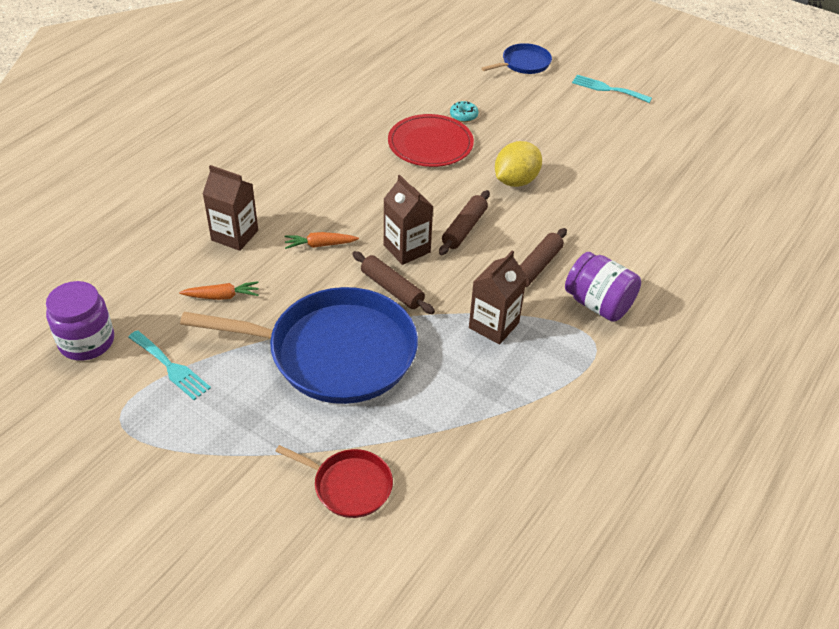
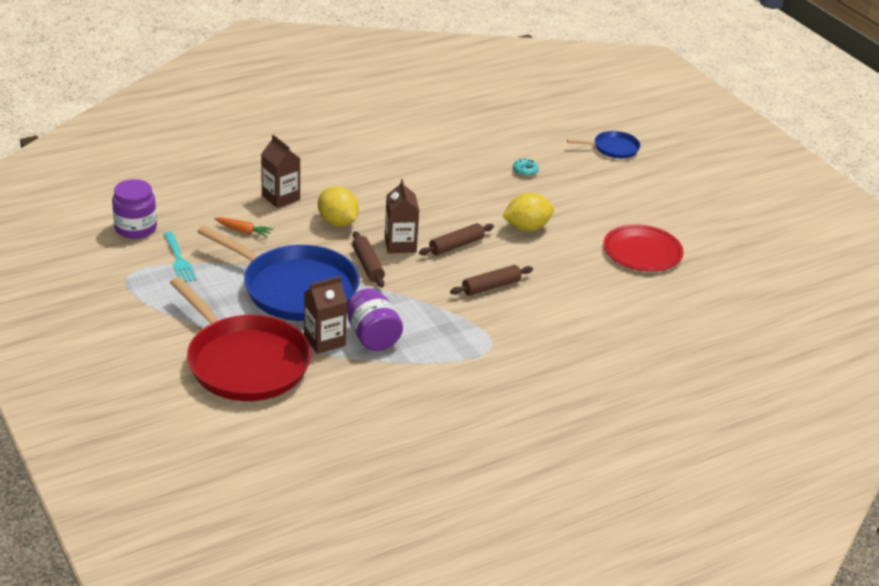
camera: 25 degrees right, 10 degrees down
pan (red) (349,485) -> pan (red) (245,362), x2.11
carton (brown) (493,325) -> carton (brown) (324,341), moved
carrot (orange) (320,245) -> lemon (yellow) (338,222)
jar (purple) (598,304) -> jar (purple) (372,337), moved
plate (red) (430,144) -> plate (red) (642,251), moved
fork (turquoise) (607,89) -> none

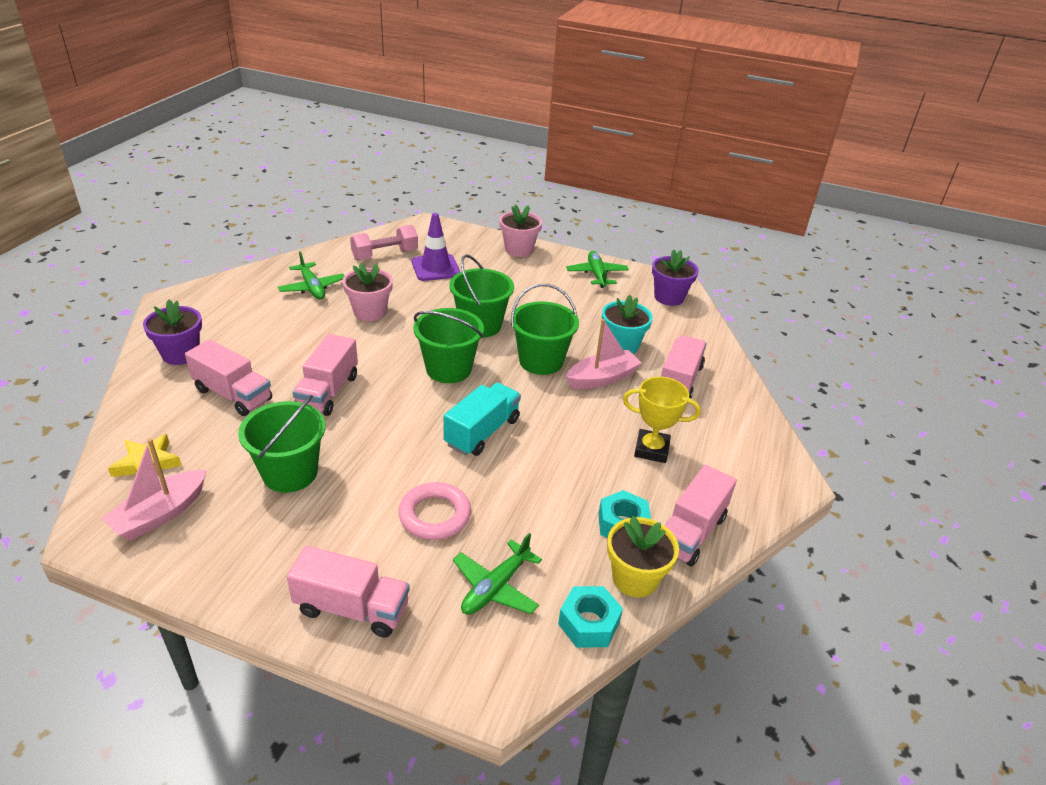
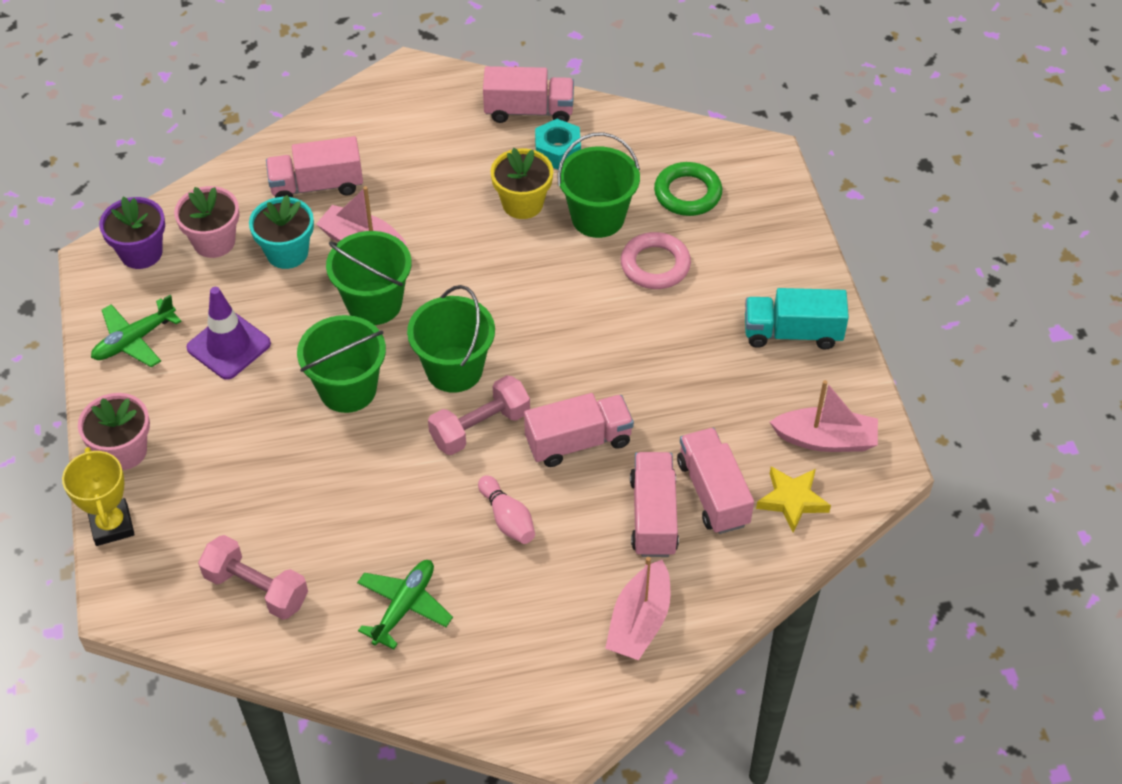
camera: 120 degrees left, 15 degrees up
trophy (yellow) (651,449) -> trophy (yellow) (112,525), moved
flower pot (pink) (370,312) -> flower pot (pink) (214,242), moved
traffic cone (purple) (435,268) -> traffic cone (purple) (229,346), moved
none -> dumbbell (pink) (480,427)
none -> bowling pin (pink) (507,519)
flower pot (yellow) (635,578) -> flower pot (yellow) (522,203), moved
bucket (green) (290,473) -> bucket (green) (598,217), moved
flower pot (purple) (181,354) -> boat (pink) (639,622)
plane (green) (495,587) -> ring (green) (687,193)
truck (pink) (352,608) -> truck (pink) (712,493), moved
truck (turquoise) (482,432) -> truck (turquoise) (792,333), moved
nut (turquoise) (589,623) -> none

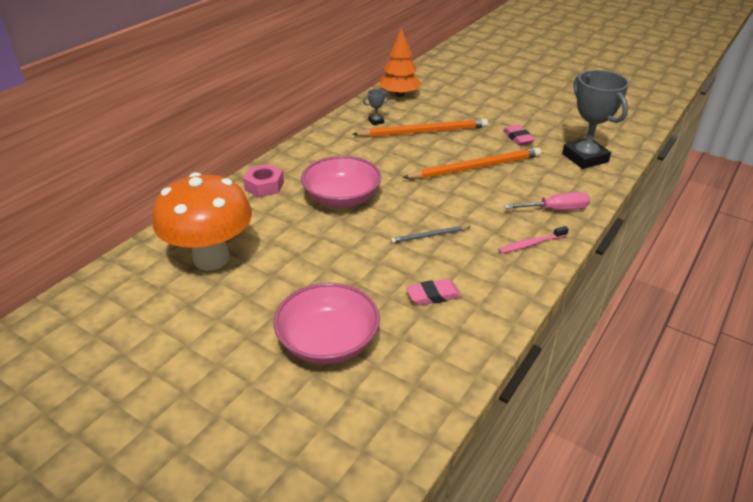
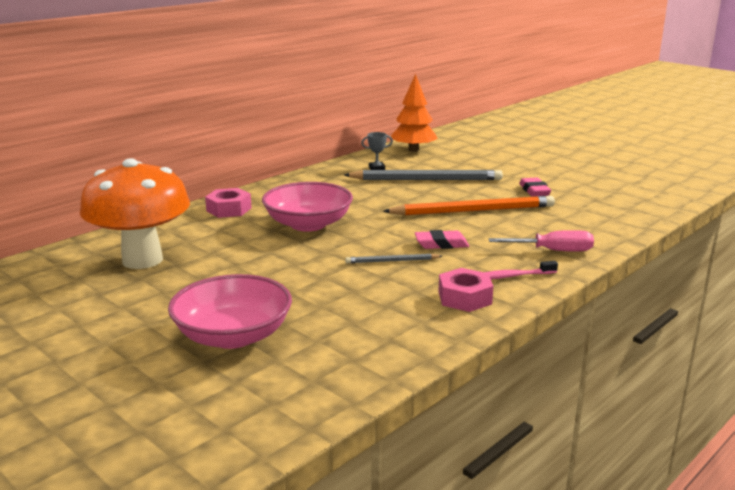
camera: 10 degrees right, 15 degrees down
pencil (orange) (423,132) -> pencil (grey) (426,179)
eraser (pink) (433,295) -> eraser (pink) (441,244), moved
none -> nut (pink) (464,298)
trophy (grey) (585,158) -> none

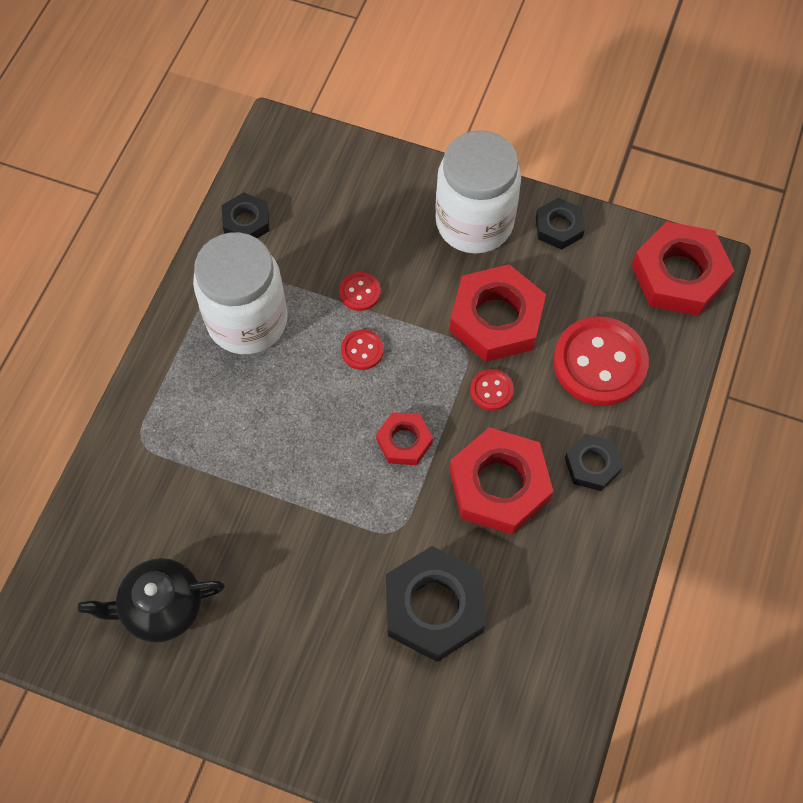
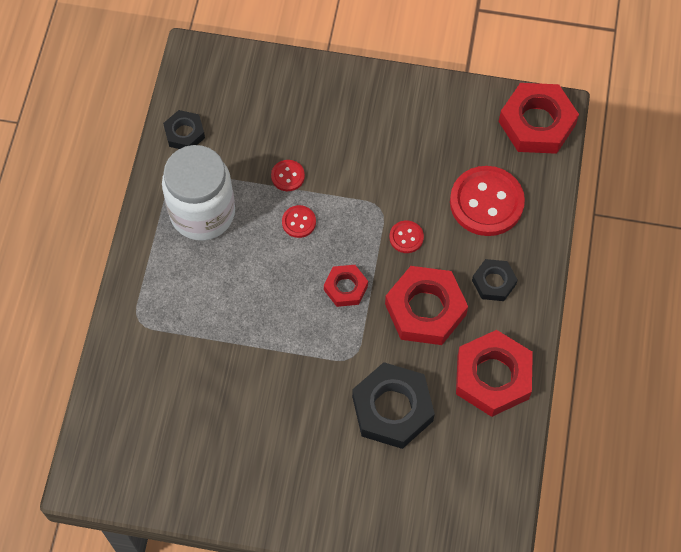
camera: 10 degrees left, 0 degrees up
nut (red) (496,319) -> nut (red) (492,377), moved
teapot (black) (161,607) -> none
jar (white) (474,223) -> none
nut (black) (559,227) -> none

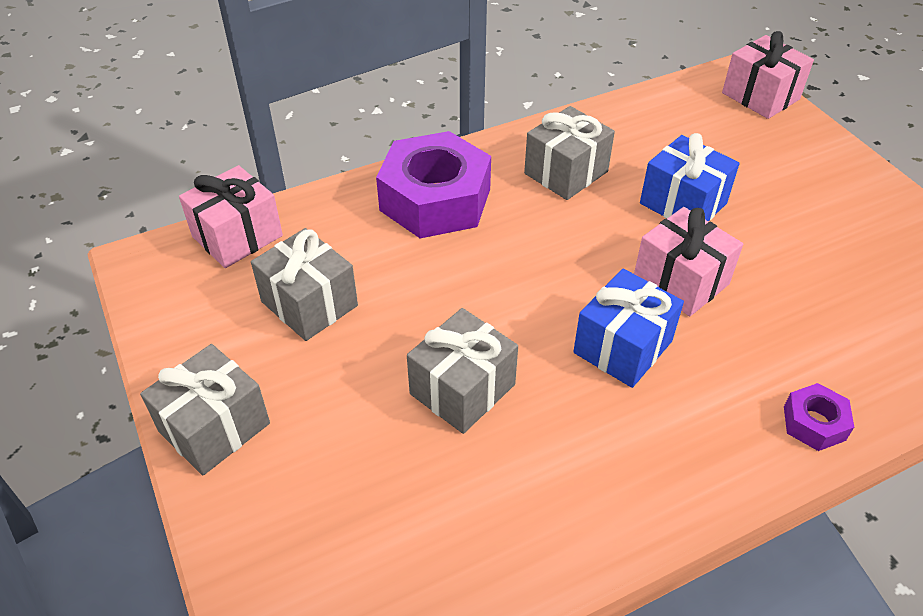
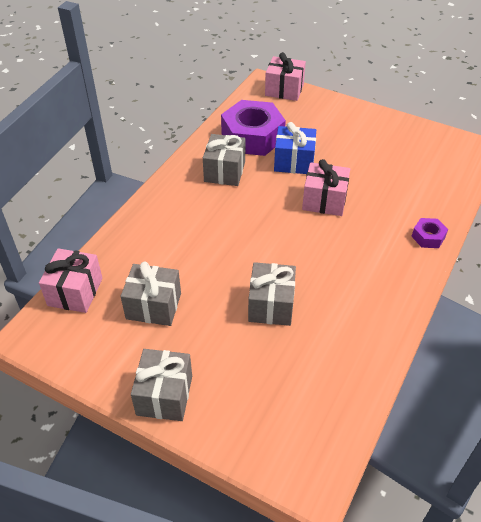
camera: 35 degrees left, 0 degrees up
nut (purple) (435,199) -> nut (purple) (252,136), moved
gift (blue) (623,347) -> none

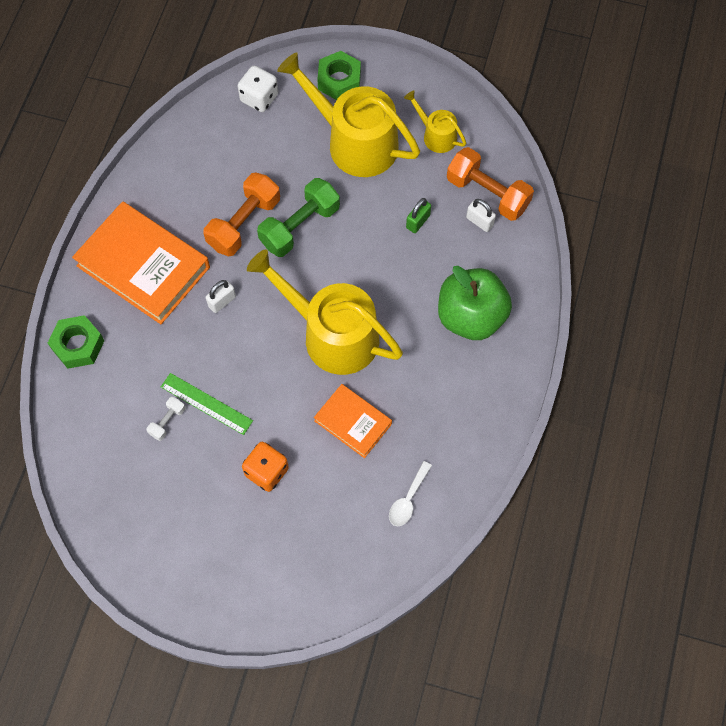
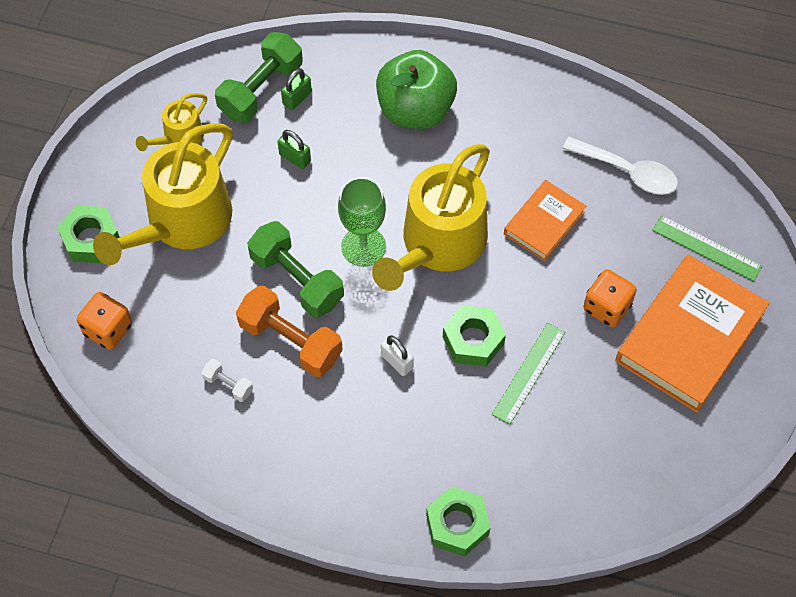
camera: 90 degrees left, 5 degrees down
dice (white) (259,98) -> dice (orange) (108,329)
dumbbell (white) (167,421) -> dumbbell (white) (228,384), moved
dumbbell (orange) (487,193) -> dumbbell (green) (261,89)
padlock (white) (479,221) -> padlock (green) (297,98)
none -> goblet (green) (363,246)
none -> nut (green) (473,340)
spoon (white) (408,499) -> spoon (white) (628,172), x1.53
book (orange) (143,266) -> book (orange) (689,337), moved
none -> ruler (green) (706,248)

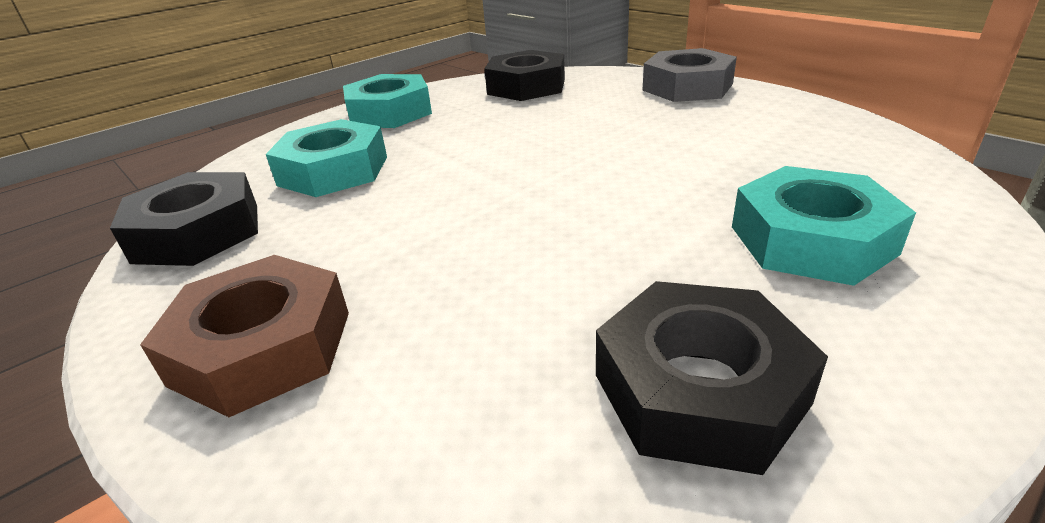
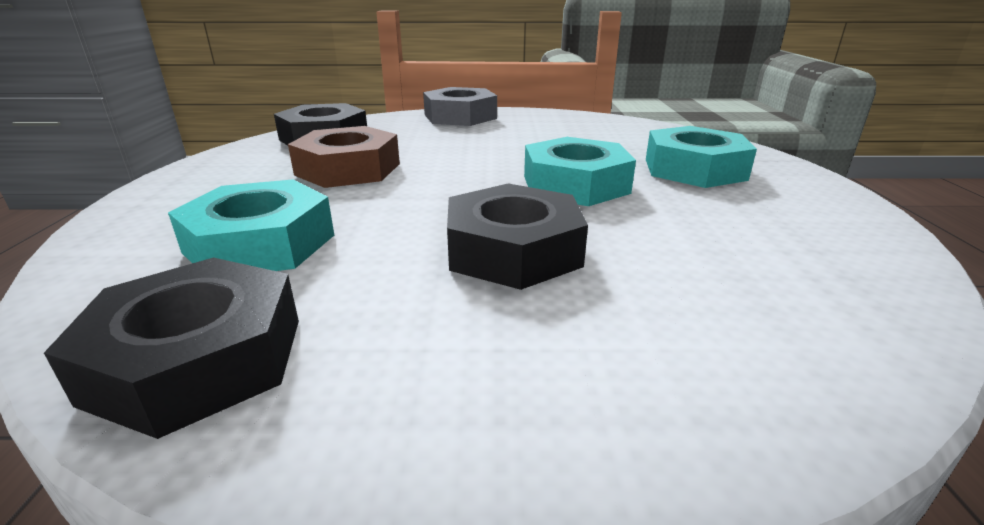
camera: 50 degrees left, 5 degrees down
nut (brown) (262,347) -> nut (brown) (348,169), moved
nut (black) (699,388) -> nut (black) (513,250), moved
nut (turquoise) (390,113) -> nut (turquoise) (575,184), moved

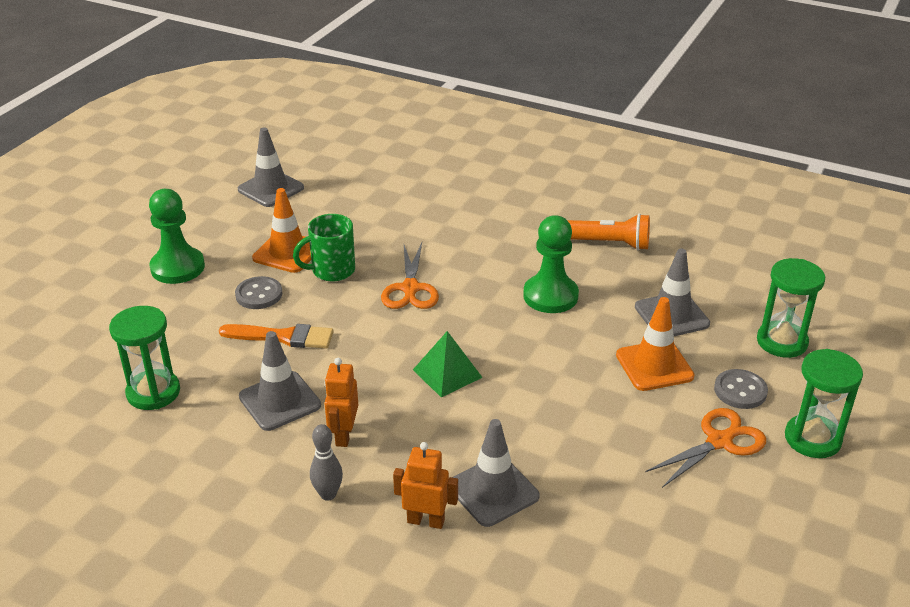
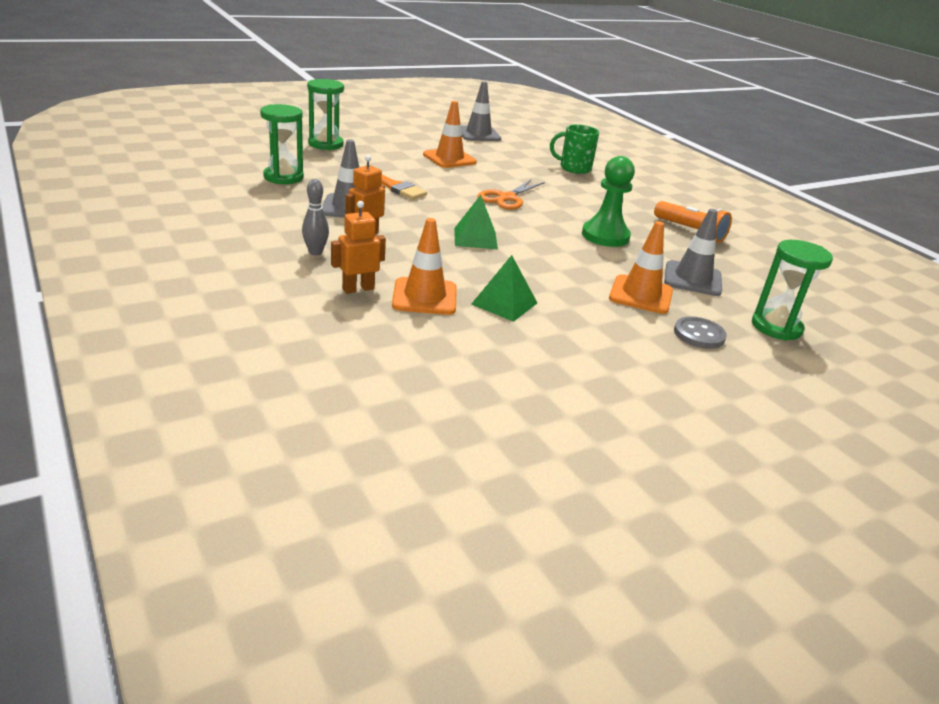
camera: 30 degrees right, 5 degrees down
hourglass (green) (812,439) -> hourglass (green) (325,144), moved
robot (orange) (426,521) -> robot (orange) (358,289), 75 degrees counterclockwise
traffic cone (grey) (493,491) -> traffic cone (orange) (424,297)
none -> pyramid (green) (504,303)
mug (green) (332,270) -> mug (green) (574,168), moved
pawn (green) (177,267) -> none
button (grey) (259,294) -> none
scissors (orange) (719,441) -> none

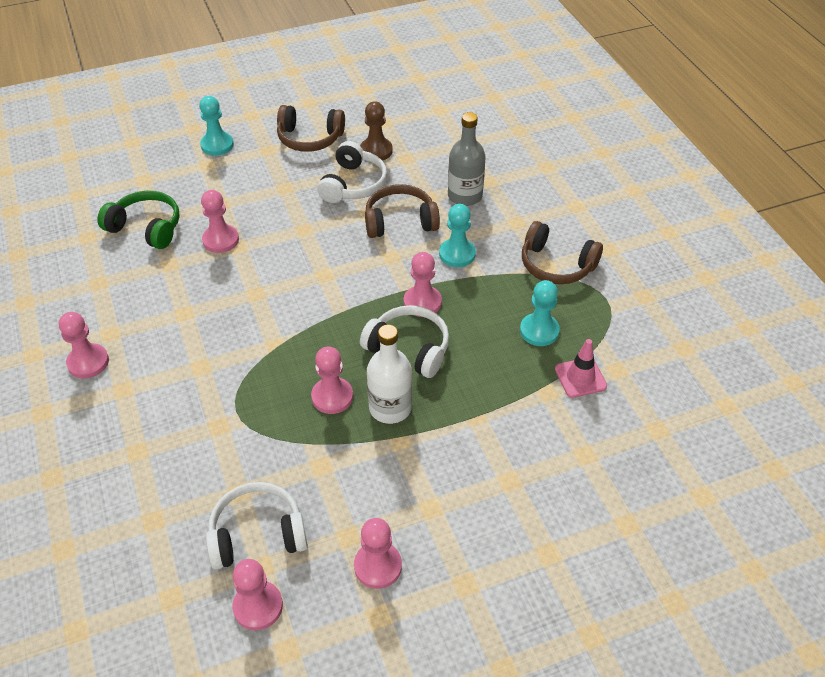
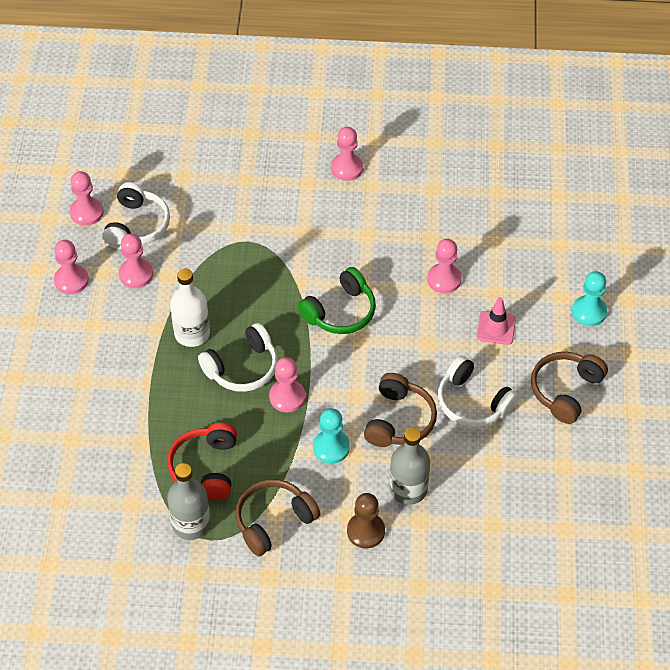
camera: 115 degrees right, 5 degrees up
pawn (pink) (332,397) -> pawn (pink) (136,274), moved
pawn (turquoise) (539,331) -> headphones (red) (206,468)
none -> bottle (grey) (191,524)
headphones (green) (146,228) -> headphones (green) (340,312), moved
pawn (brown) (376,151) -> pawn (brown) (365,531), moved
traffic cone (pink) (580,378) -> traffic cone (pink) (496,328), moved

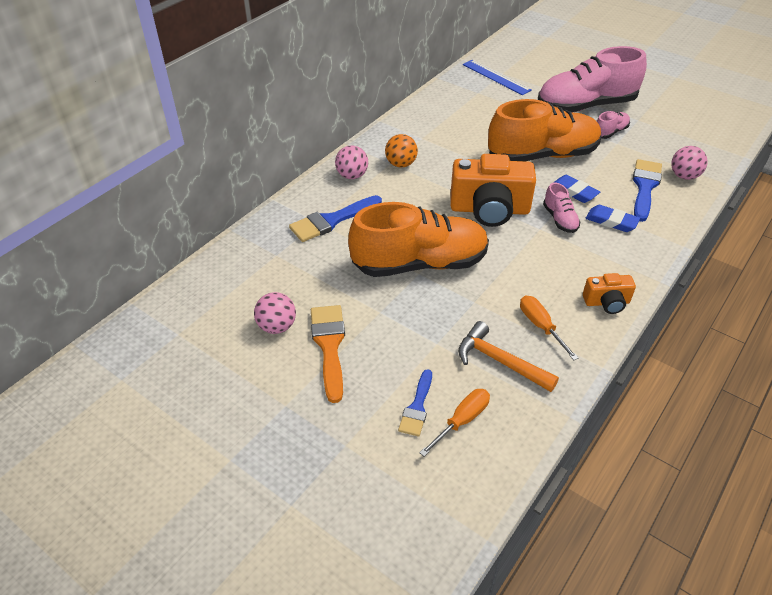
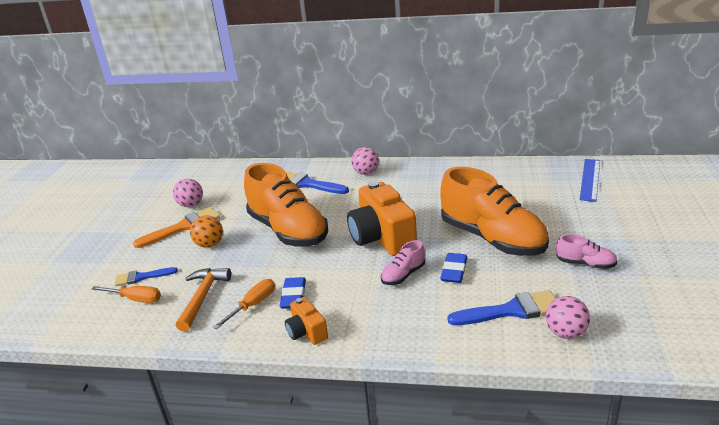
camera: 65 degrees right, 15 degrees down
ball (orange) (401,164) -> ball (orange) (209,244), moved
eraser (blue) (611,221) -> eraser (blue) (293,296), moved
shoe (pink) (585,106) -> none

